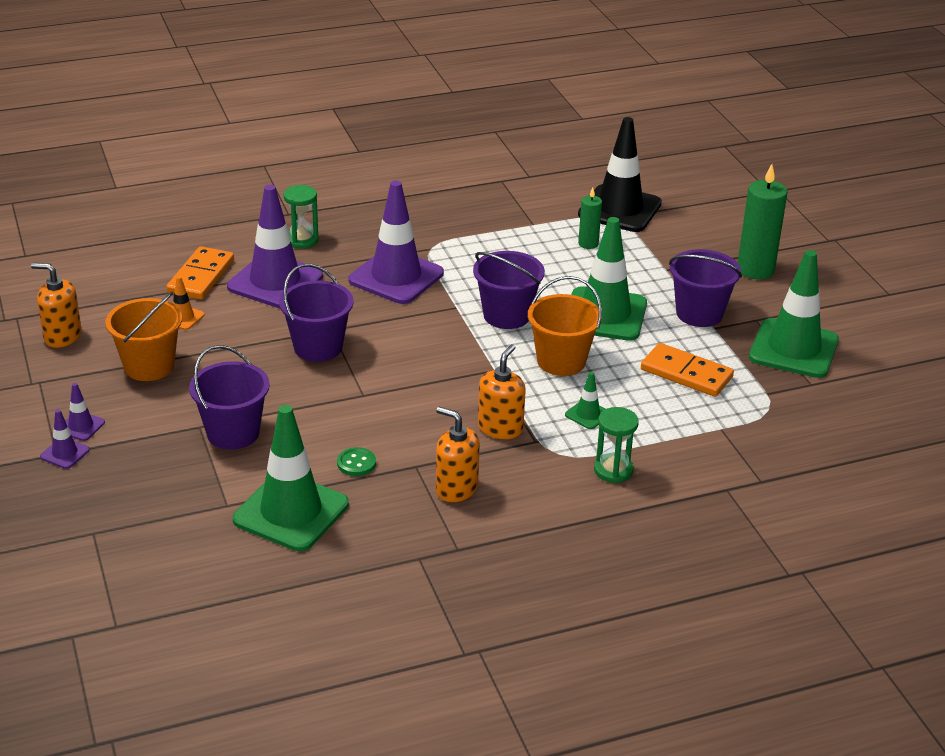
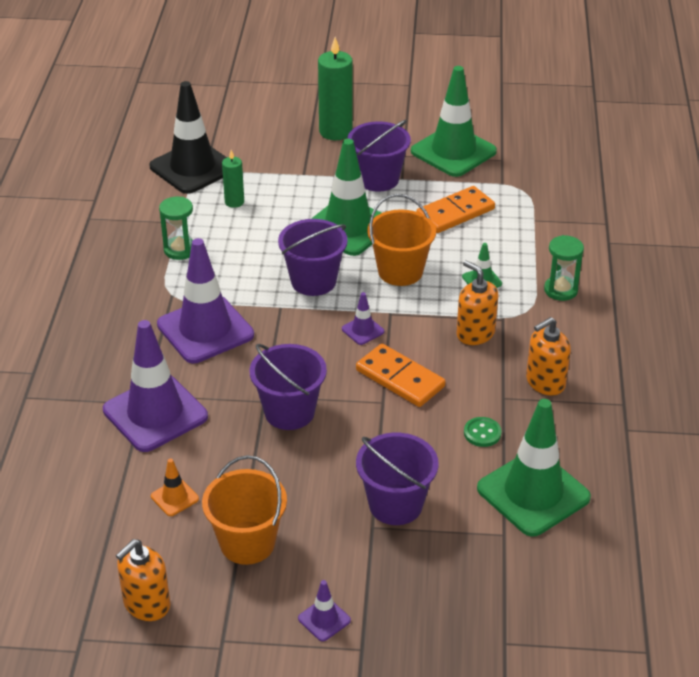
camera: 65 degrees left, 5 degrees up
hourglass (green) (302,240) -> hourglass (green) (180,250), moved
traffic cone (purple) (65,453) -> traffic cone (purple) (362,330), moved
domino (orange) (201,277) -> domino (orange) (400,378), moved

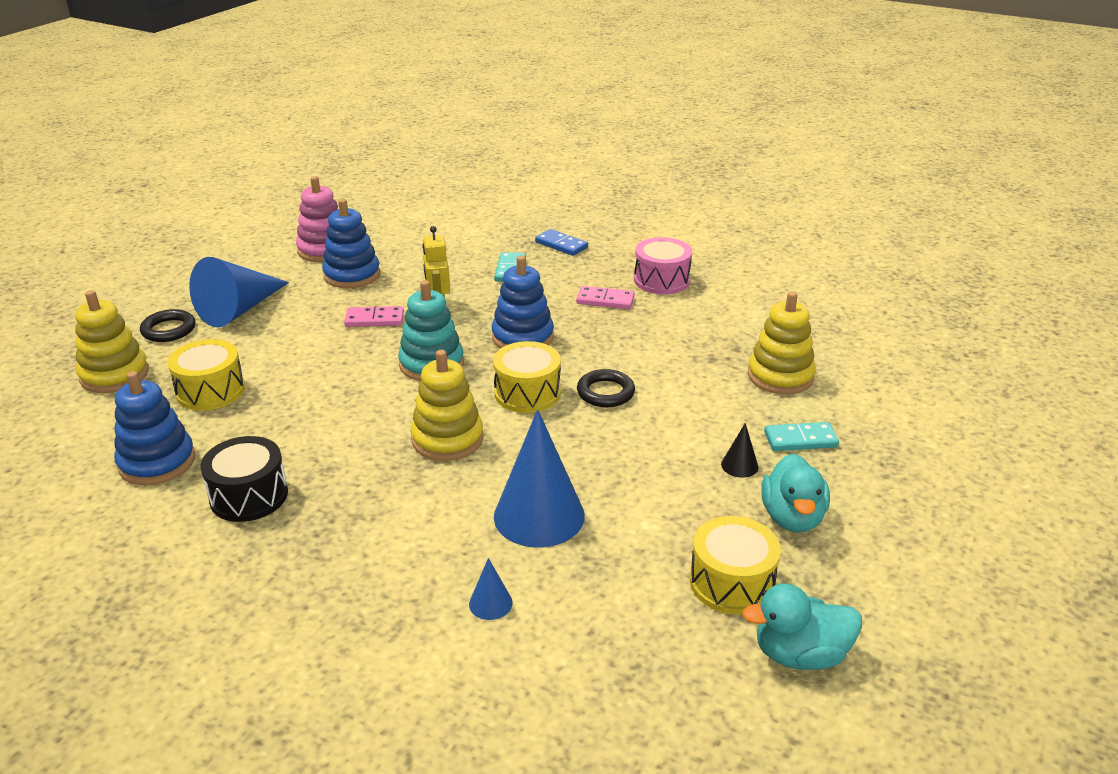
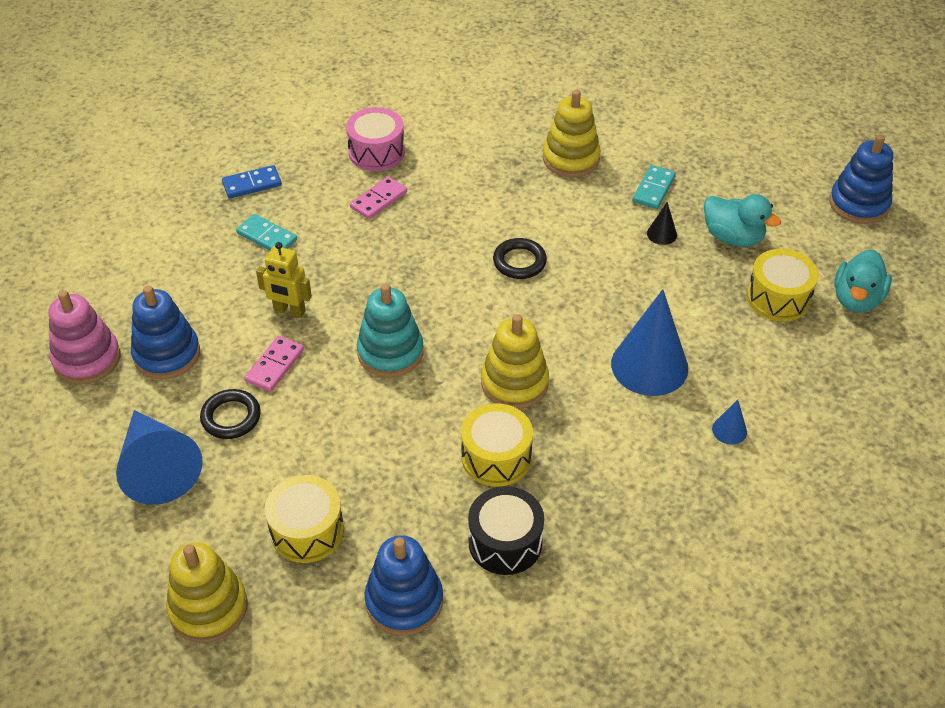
camera: 60 degrees left, 15 degrees up
ring (black) (168,330) -> ring (black) (231,417), moved
drum (yellow) (527,393) -> drum (yellow) (496,457), moved
stacking toy (blue) (522,337) -> stacking toy (blue) (858,204), moved

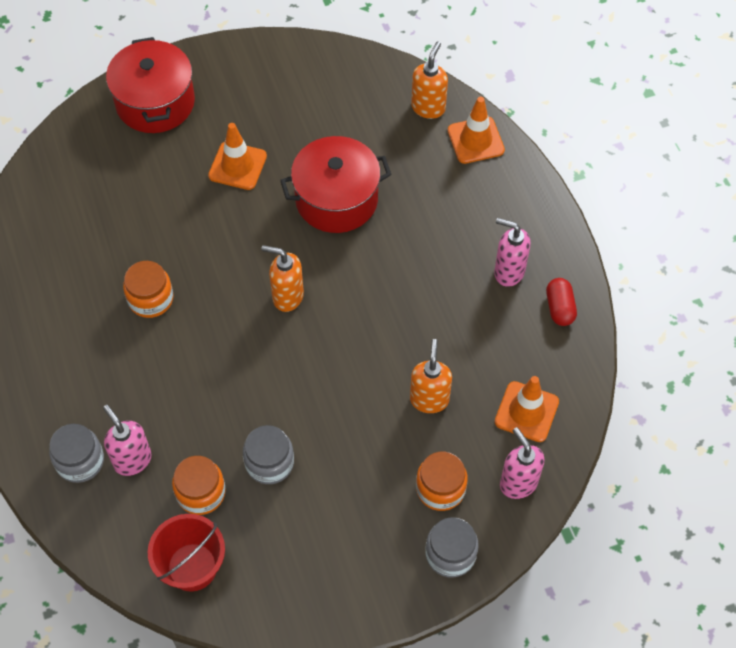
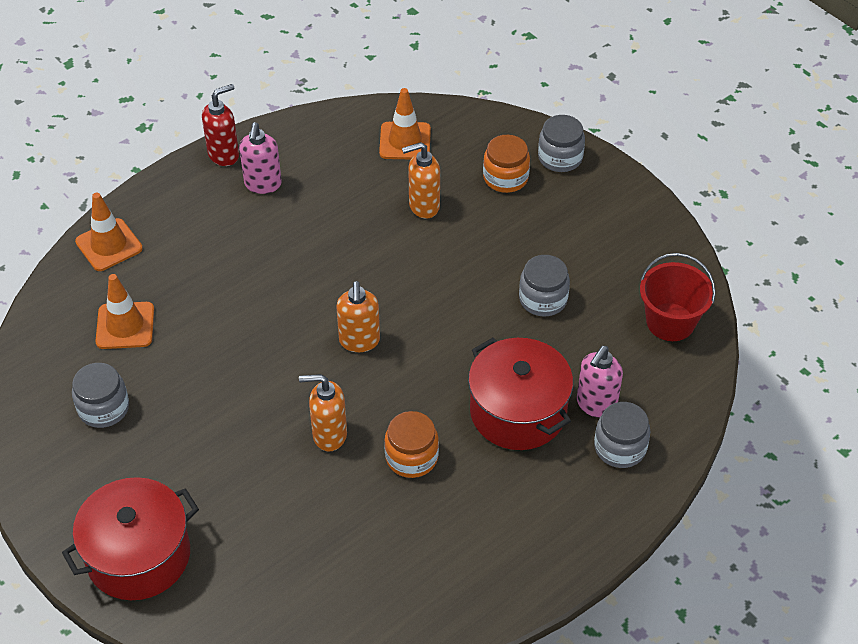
camera: 110 degrees left, 10 degrees down
none -> jar (grey) (103,408)
traffic cone (orange) (237,166) -> traffic cone (orange) (125,326), moved
none -> soap dispenser (red) (224,155)
soap dispenser (orange) (428,107) -> soap dispenser (orange) (329,435), moved
pot (red) (336,199) -> pot (red) (518,411), moved
jar (orange) (201,493) -> none
soap dispenser (pink) (518,483) -> none
capsule (red) (559,308) -> none

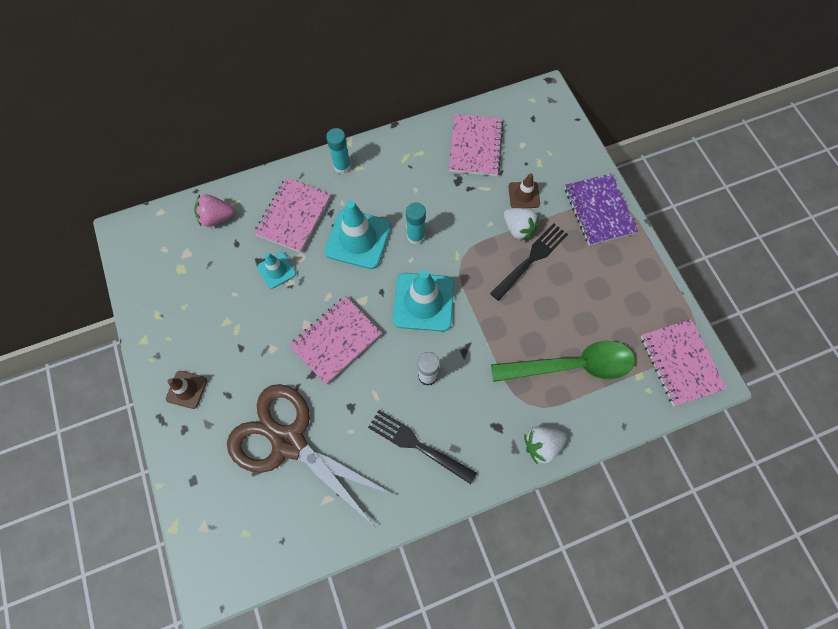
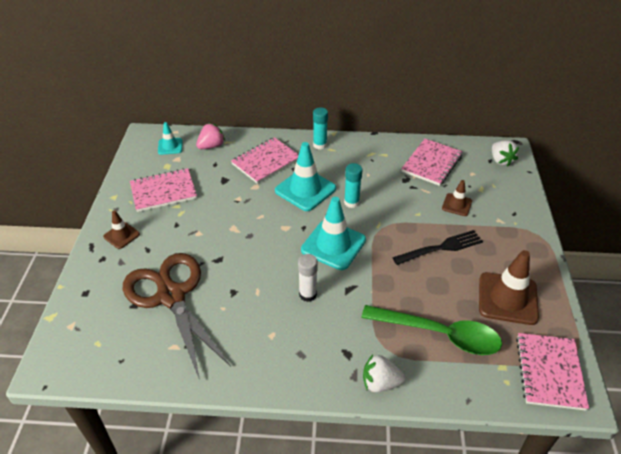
camera: 25 degrees right, 25 degrees down
notebook (pink) (336,340) -> notebook (pink) (163,191), moved
traffic cone (turquoise) (276,270) -> traffic cone (turquoise) (170,146), moved
strawberry (pink) (217,217) -> strawberry (pink) (211,146), 120 degrees clockwise
none -> traffic cone (brown) (507,298)
strawberry (white) (518,229) -> strawberry (white) (501,160), moved
fork (black) (418,445) -> none
notebook (purple) (599,210) -> none

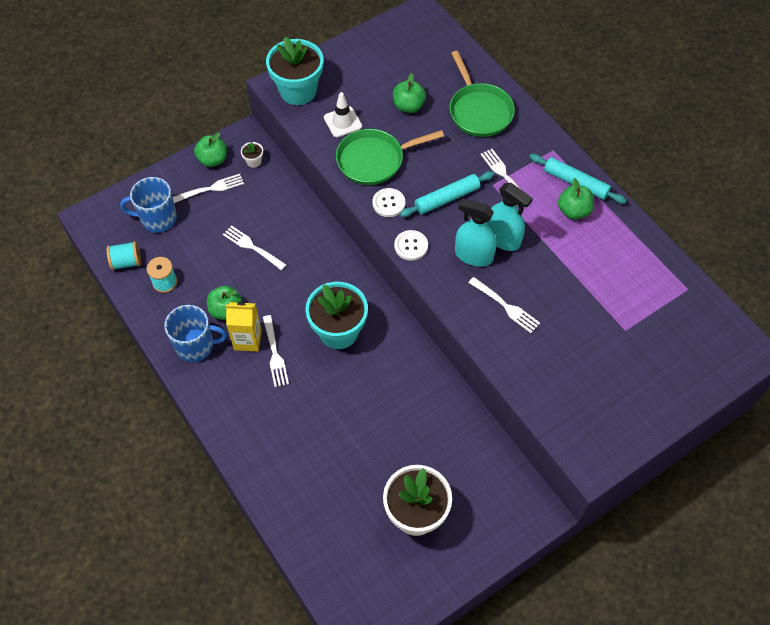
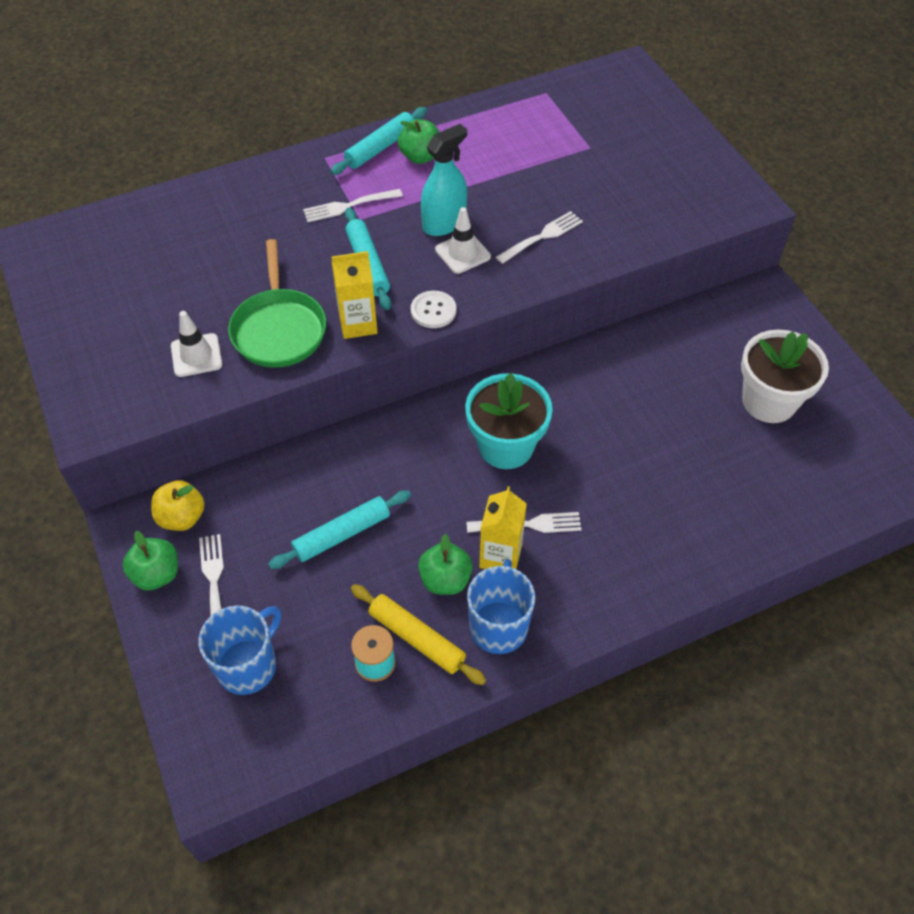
camera: 80 degrees left, 5 degrees down
flower pot (white) (253,161) -> apple (yellow) (182,517)
mug (blue) (158,219) -> mug (blue) (248,666), 150 degrees counterclockwise
fork (white) (253,247) -> rolling pin (turquoise) (342,534)
button (white) (388,203) -> carton (yellow) (358,324)
none -> rolling pin (yellow) (416,638)
spray bottle (turquoise) (473,255) -> traffic cone (white) (462,253)
spool (turquoise) (126,262) -> none
flower pot (turquoise) (298,91) -> none
apple (green) (408,106) -> none
pan (green) (479,111) -> none

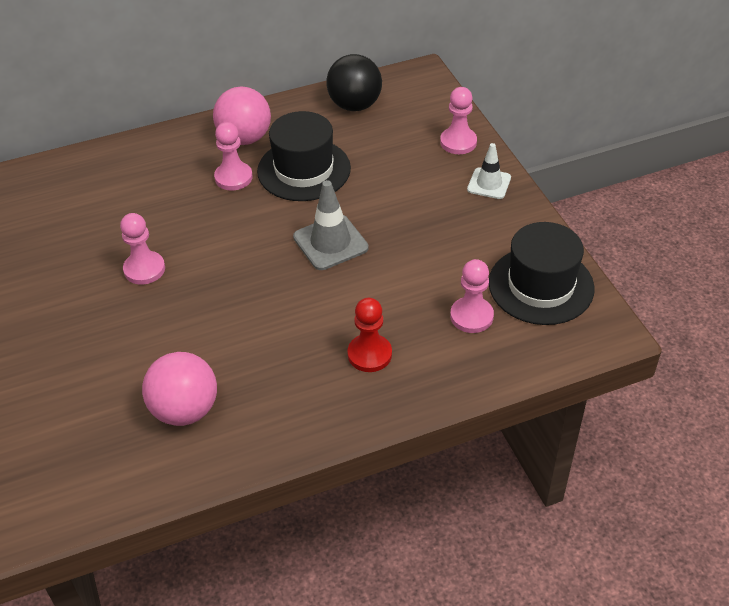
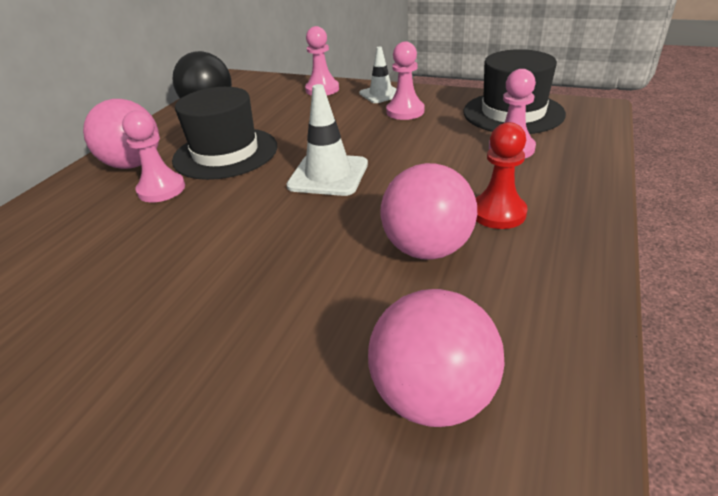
camera: 45 degrees left, 10 degrees down
traffic cone (grey) (330,242) -> traffic cone (white) (328,175)
none -> ball (pink) (427,249)
pawn (pink) (144,269) -> pawn (pink) (405,111), moved

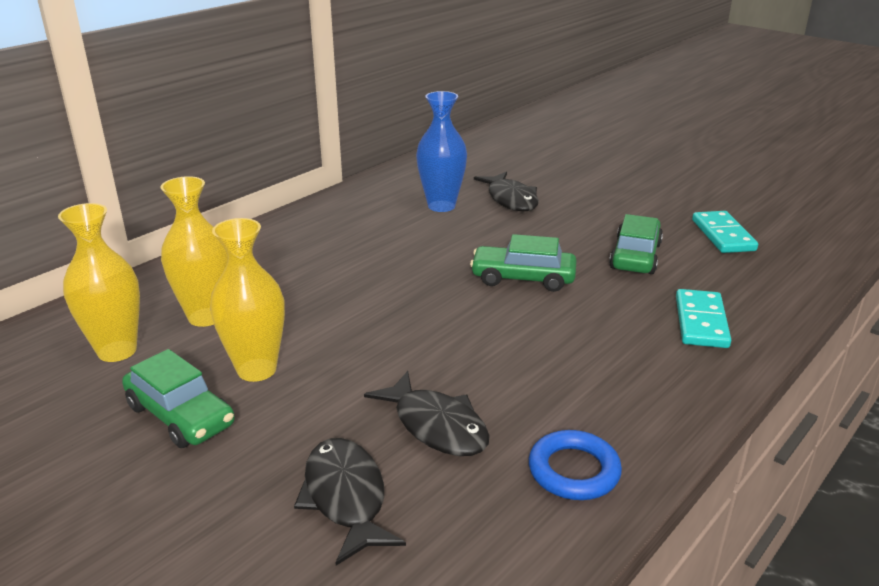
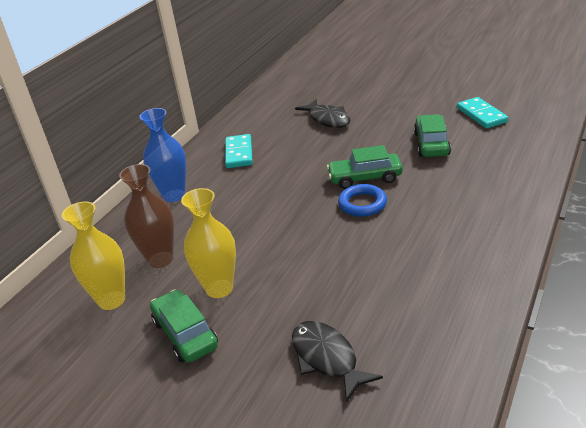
camera: 10 degrees left, 5 degrees up
vase (yellow) (206,317) -> vase (brown) (160,259)
vase (blue) (441,206) -> vase (blue) (174,195), moved
car (green) (180,415) -> car (green) (185,334), 150 degrees counterclockwise
domino (turquoise) (701,322) -> domino (turquoise) (239,153), moved
ring (blue) (574,471) -> ring (blue) (362,204), moved
fish (black) (436,426) -> none

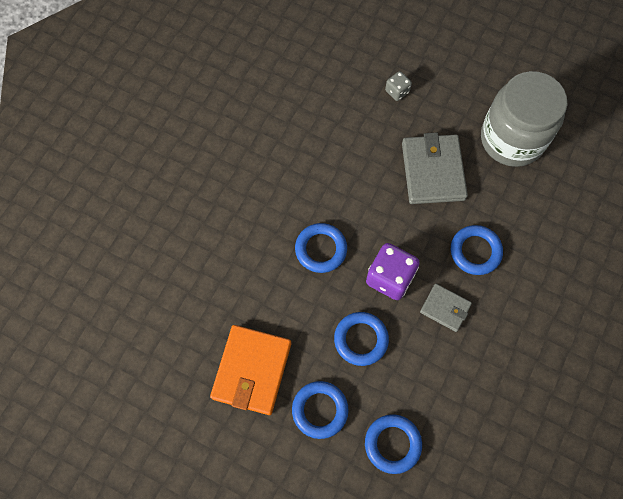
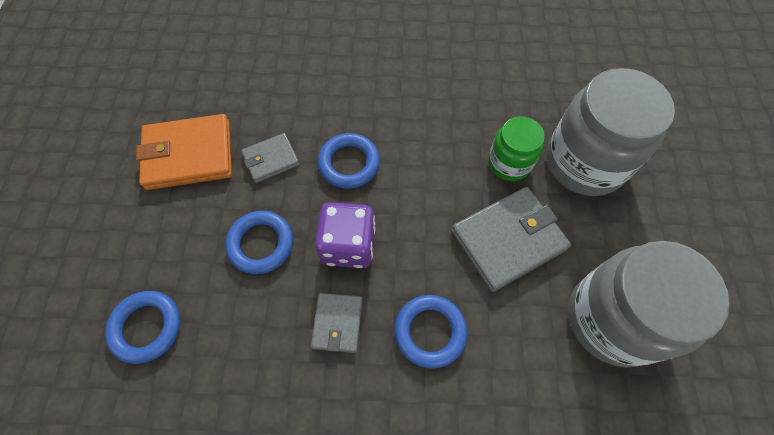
camera: 65 degrees right, 5 degrees down
none -> wallet (grey) (271,159)
none -> jar (green) (509,163)
dice (grey) (397,91) -> jar (grey) (584,162)
ring (blue) (320,410) -> none

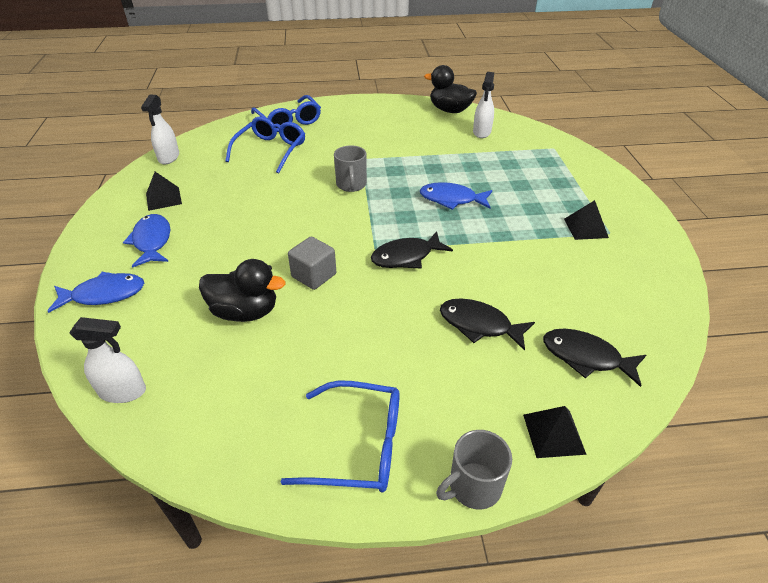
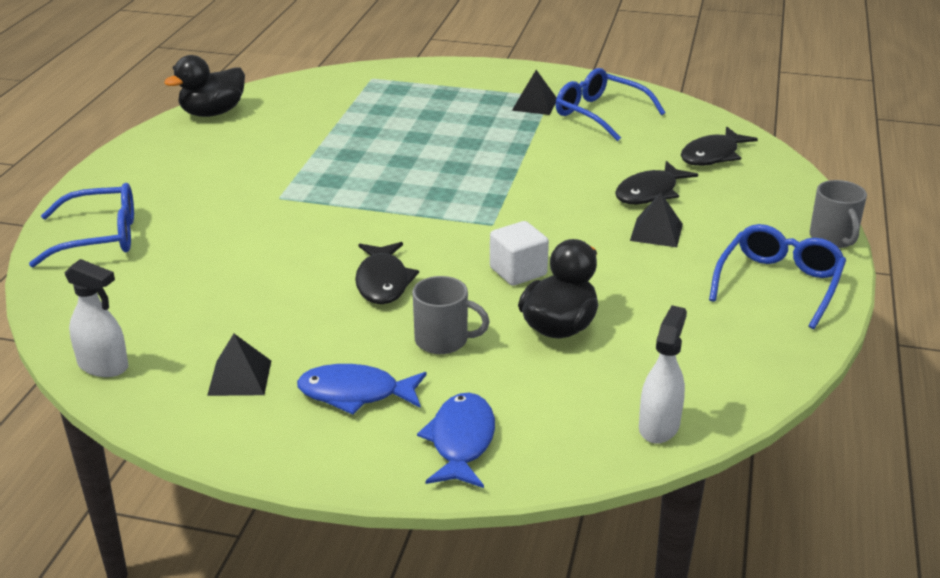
camera: 70 degrees left, 10 degrees down
fish (black) (406,257) -> fish (black) (383,282), moved
mug (grey) (351,185) -> mug (grey) (443,340), moved
cube (grey) (314,275) -> cube (white) (518,271)
glasses (blue) (271,150) -> glasses (blue) (600,114), moved
pyramid (black) (553,434) -> pyramid (black) (656,232), moved
fish (blue) (452,199) -> none
spray bottle (white) (482,132) -> none

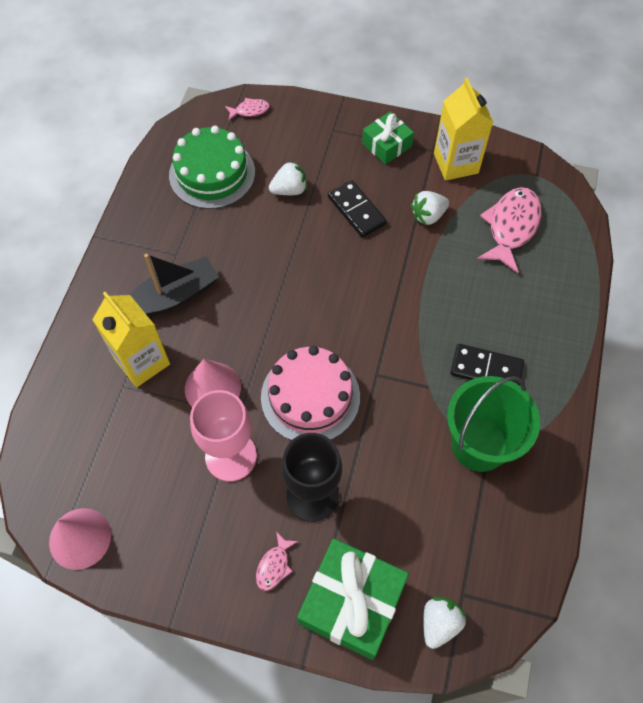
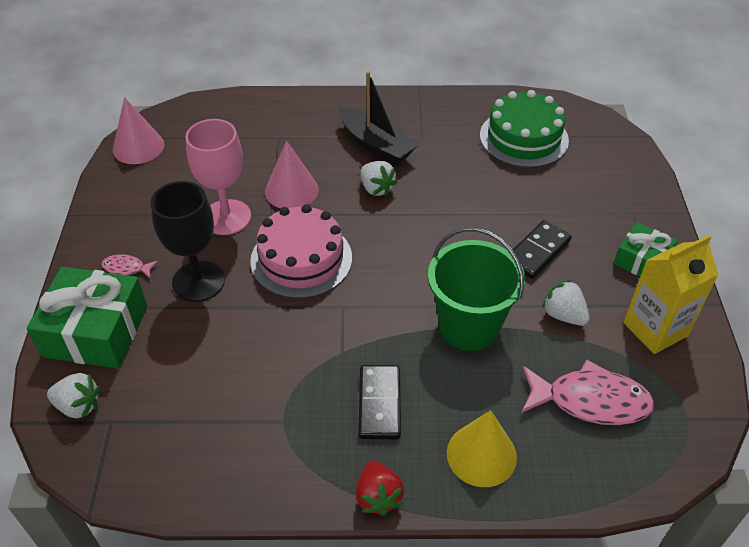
camera: 75 degrees right, 15 degrees down
none -> strawberry (red) (378,496)
strawberry (white) (289,190) -> strawberry (white) (376,188), moved
bucket (green) (479,444) -> bucket (green) (469,326), moved
none -> cone (yellow) (481,454)
carton (yellow) (142,361) -> none
fish (pink) (250,110) -> none

